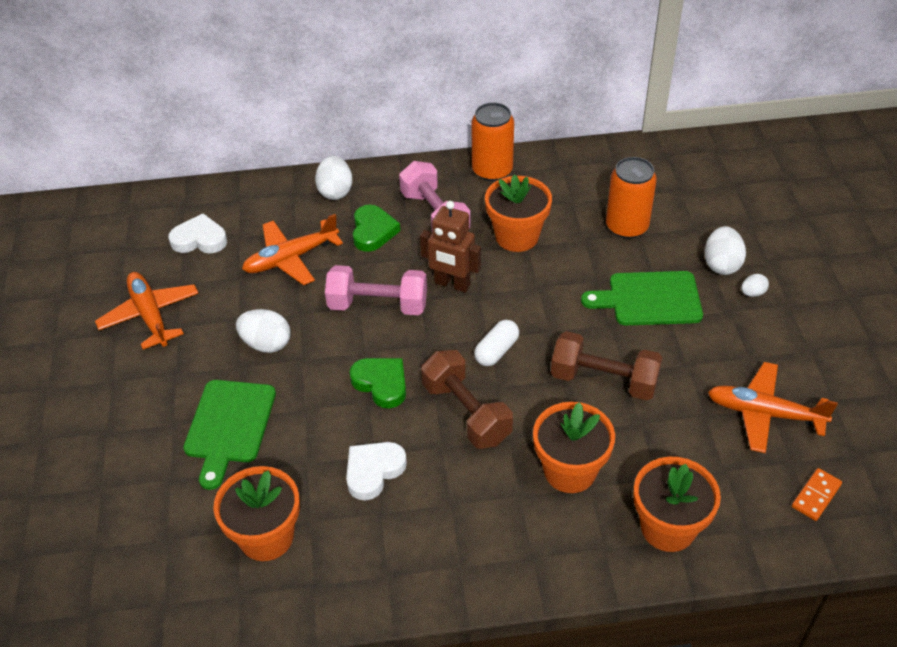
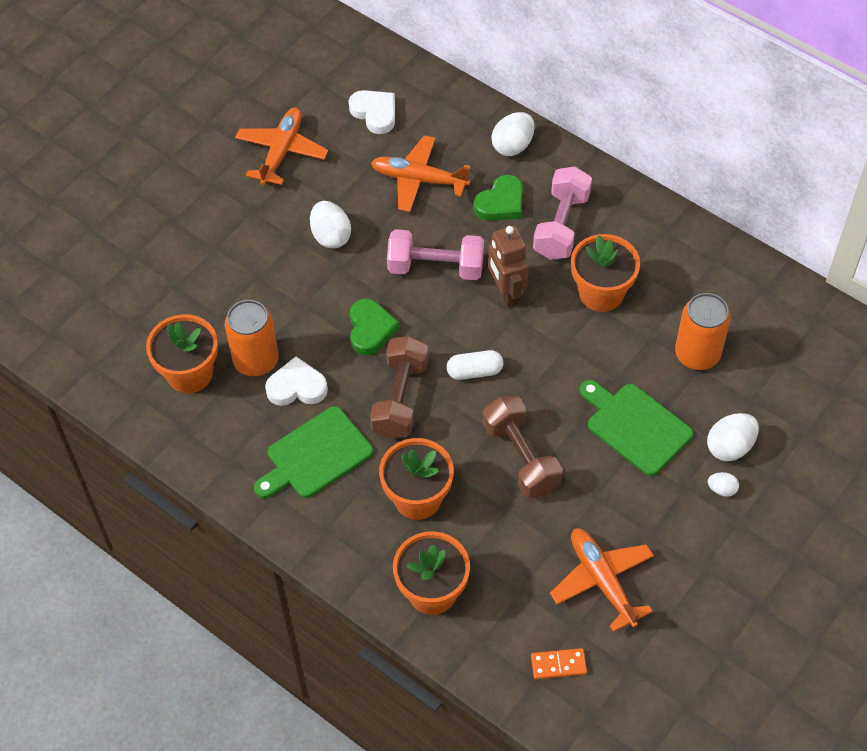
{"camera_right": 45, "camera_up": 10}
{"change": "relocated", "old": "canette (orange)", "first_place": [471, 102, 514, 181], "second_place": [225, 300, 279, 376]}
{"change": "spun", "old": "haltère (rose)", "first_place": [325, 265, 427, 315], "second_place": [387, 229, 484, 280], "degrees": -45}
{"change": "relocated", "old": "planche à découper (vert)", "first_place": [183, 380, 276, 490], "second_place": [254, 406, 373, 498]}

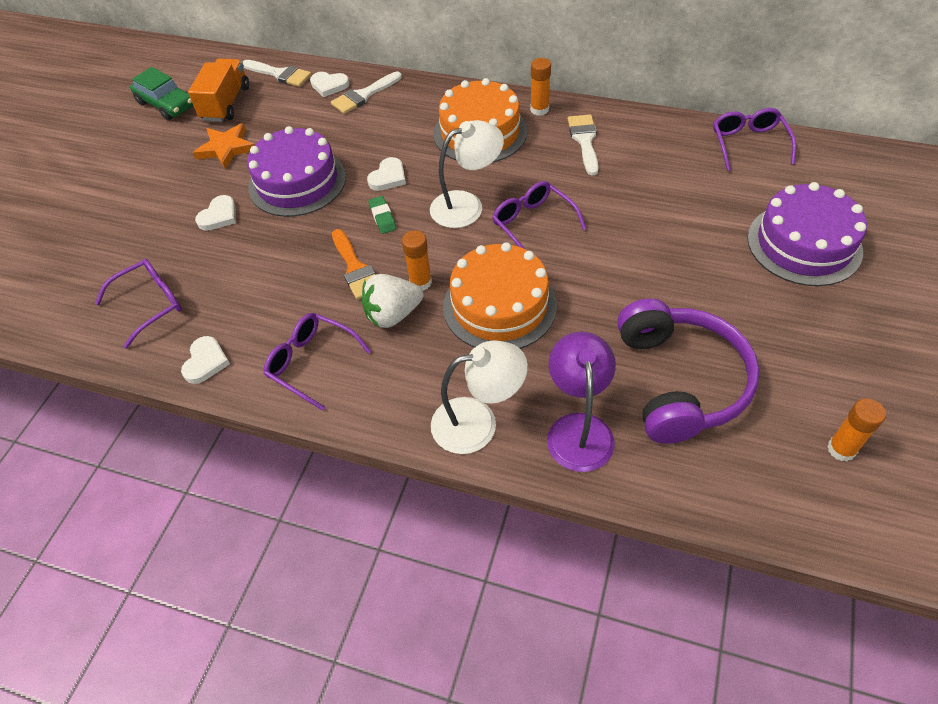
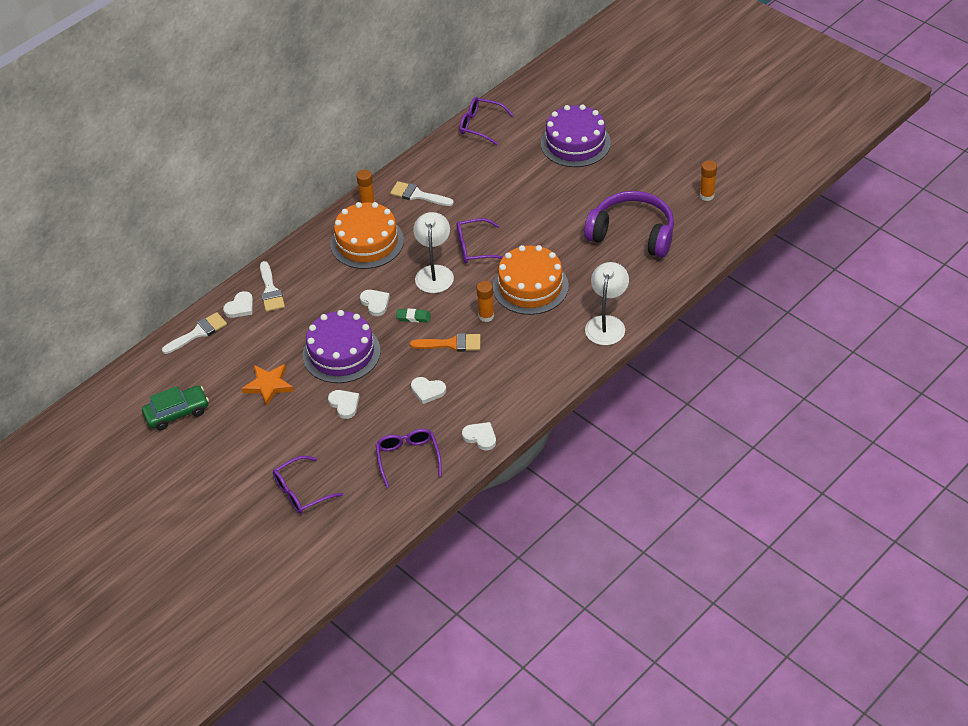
{"camera_right": -65, "camera_up": -5}
{"change": "missing", "old": "camion (orange)", "first_place": [188, 58, 249, 122]}
{"change": "missing", "old": "fraise (blanc)", "first_place": [361, 274, 424, 328]}
{"change": "relocated", "old": "lunettes (violet)", "first_place": [264, 313, 371, 411], "second_place": [273, 456, 343, 514]}
{"change": "missing", "old": "lampe (violet)", "first_place": [547, 332, 616, 472]}
{"change": "appeared", "new": "cœur (blanc)", "second_place": [411, 377, 446, 404]}

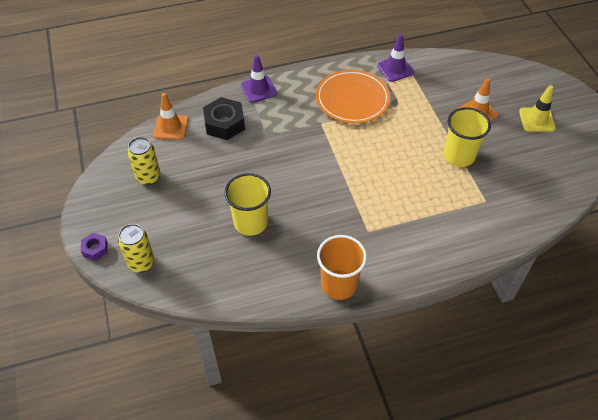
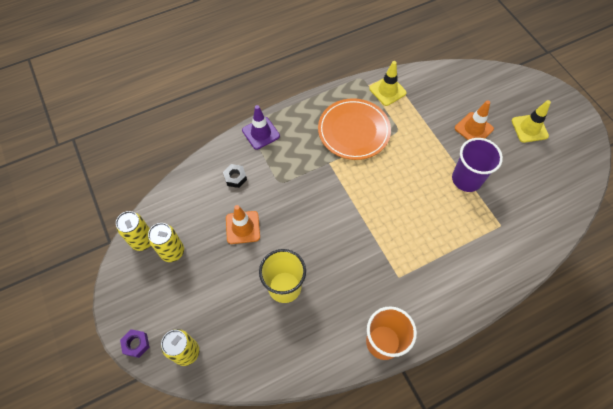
{"camera_right": -10, "camera_up": 10}
{"change": "colour", "old": "cône de chantier (violet)", "new": "cône de chantier (jaune)", "first_place": [377, 34, 414, 82], "second_place": [369, 61, 407, 106]}
{"change": "relocated", "old": "cône de chantier (orange)", "first_place": [153, 93, 189, 140], "second_place": [226, 205, 260, 244]}
{"change": "size", "old": "écrou (noir)", "first_place": [203, 97, 245, 140], "second_place": [223, 164, 247, 188], "factor": 0.54}
{"change": "colour", "old": "gobelet (jaune)", "new": "gobelet (violet)", "first_place": [444, 107, 491, 167], "second_place": [452, 138, 503, 192]}
{"change": "appeared", "new": "canette (jaune)", "second_place": [116, 211, 151, 251]}

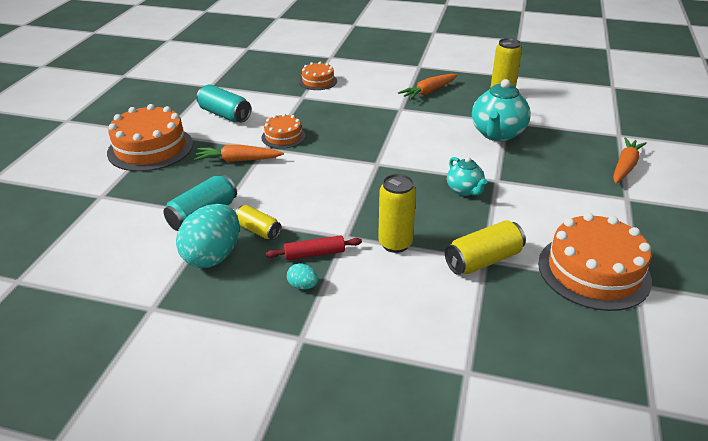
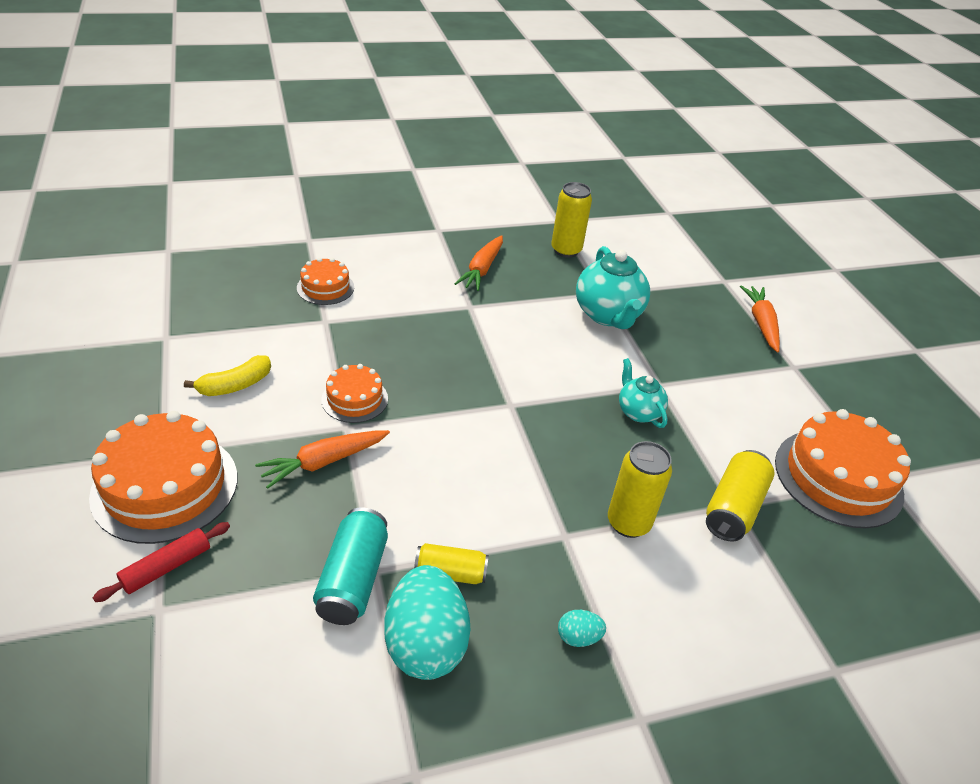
{"camera_right": -35, "camera_up": 5}
{"change": "exchanged", "old": "canette (turquoise)", "new": "banane (jaune)", "first_place": [197, 84, 251, 123], "second_place": [184, 355, 271, 396]}
{"change": "spun", "old": "théière (turquoise)", "first_place": [447, 157, 487, 196], "second_place": [619, 358, 668, 428], "degrees": -150}
{"change": "relocated", "old": "rouleau à pâtisserie (rouge)", "first_place": [266, 235, 362, 260], "second_place": [92, 522, 230, 602]}

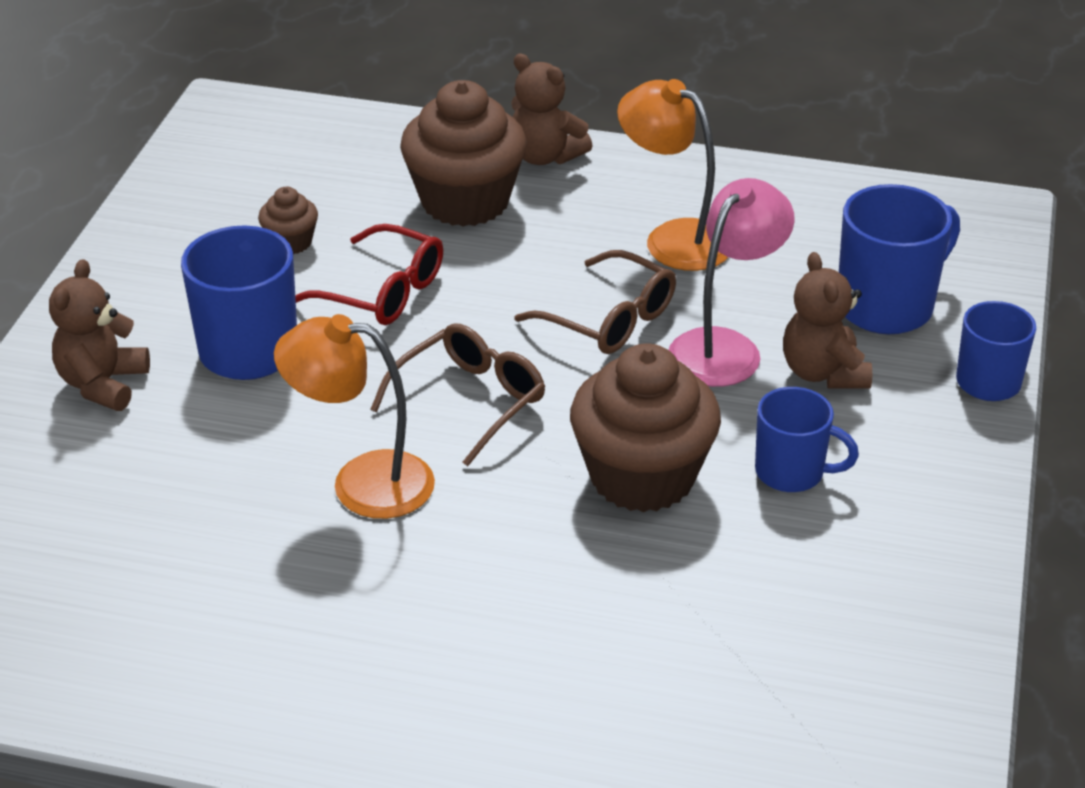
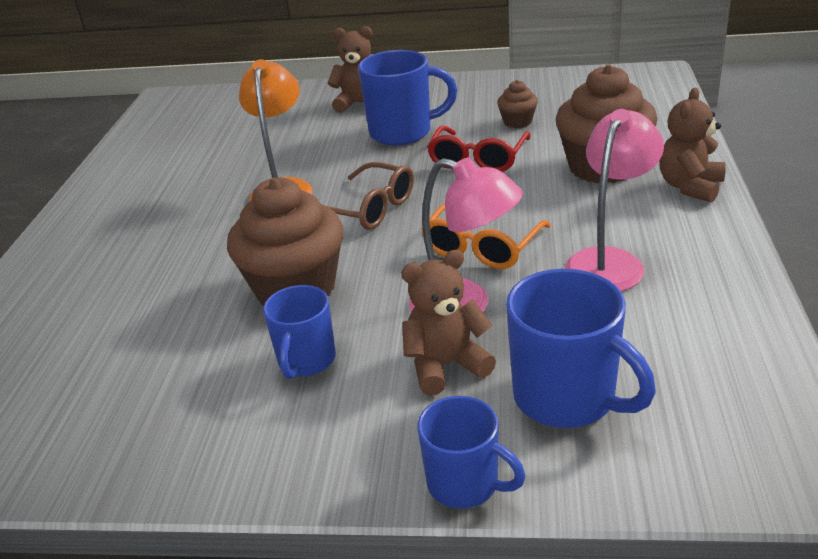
{"camera_right": 85, "camera_up": -5}
{"change": "colour", "old": "lampe (orange)", "new": "lampe (rose)", "first_place": [617, 79, 728, 271], "second_place": [565, 109, 664, 291]}
{"change": "colour", "old": "lunettes (marron)", "new": "lunettes (orange)", "first_place": [514, 250, 676, 354], "second_place": [421, 203, 551, 269]}

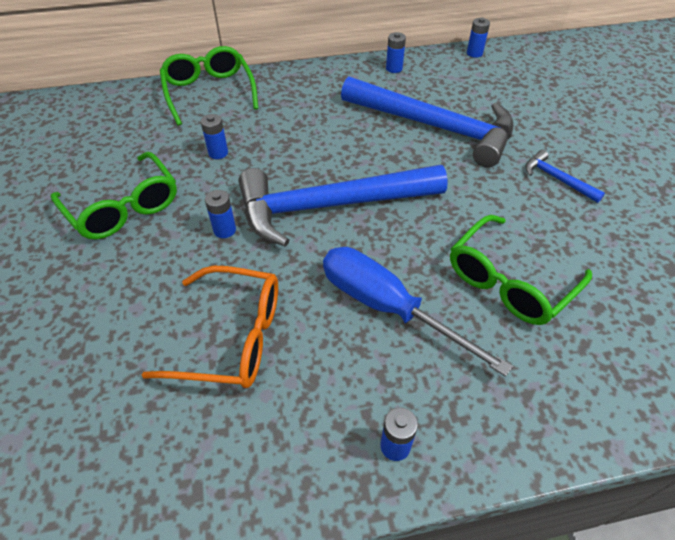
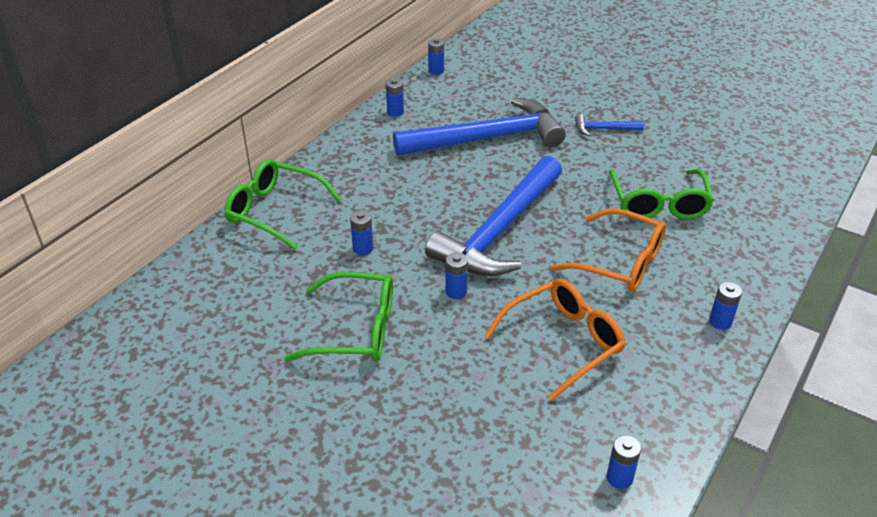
{"camera_right": -45, "camera_up": -10}
{"change": "exchanged", "old": "tournevis (bleu)", "new": "lunettes (orange)", "first_place": [323, 247, 513, 377], "second_place": [551, 208, 666, 292]}
{"change": "appeared", "new": "pile (bleu)", "second_place": [607, 435, 641, 489]}

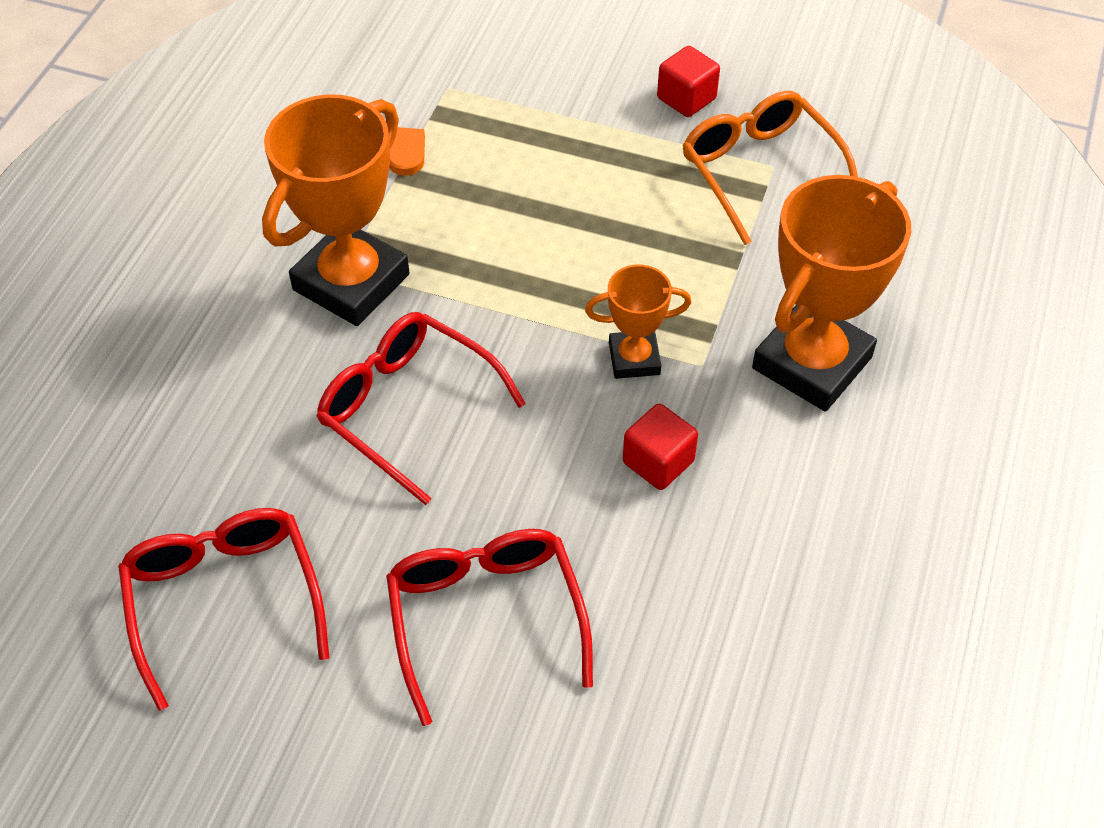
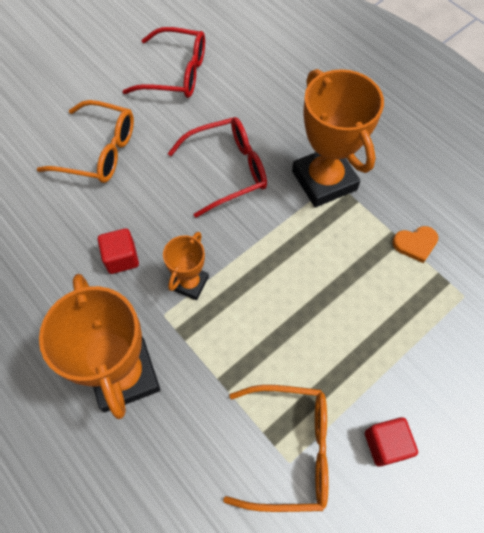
{"camera_right": 120, "camera_up": 10}
{"change": "colour", "old": "lunettes (rouge)", "new": "lunettes (orange)", "first_place": [386, 529, 593, 726], "second_place": [37, 100, 134, 183]}

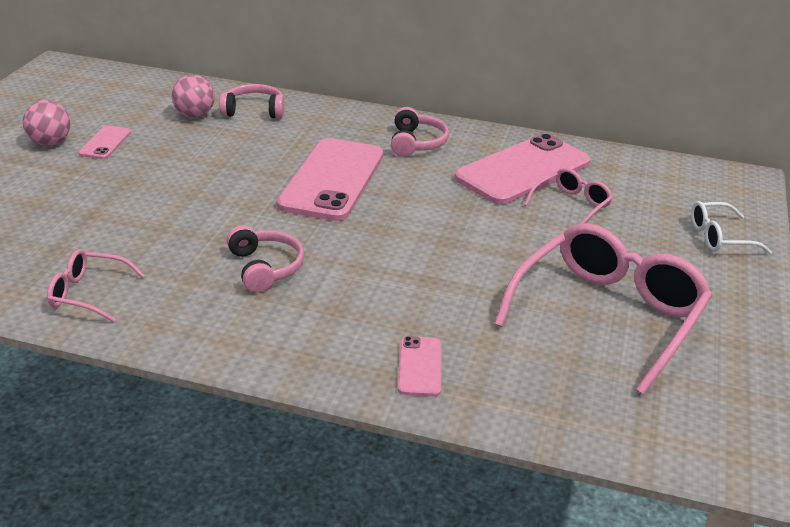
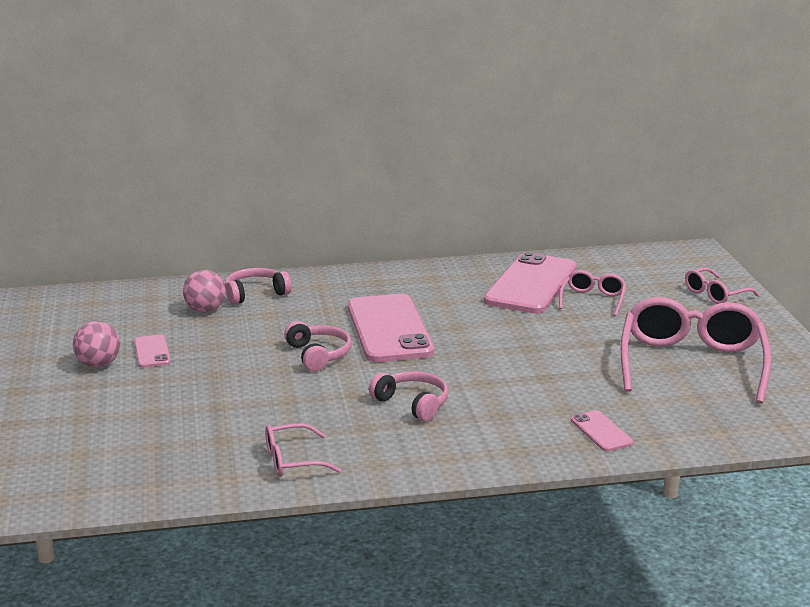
{"camera_right": -25, "camera_up": -10}
{"change": "relocated", "old": "casque audio (rose)", "first_place": [391, 107, 449, 157], "second_place": [284, 321, 351, 371]}
{"change": "colour", "old": "lunettes (blanc)", "new": "lunettes (rose)", "first_place": [691, 201, 772, 254], "second_place": [685, 268, 759, 304]}

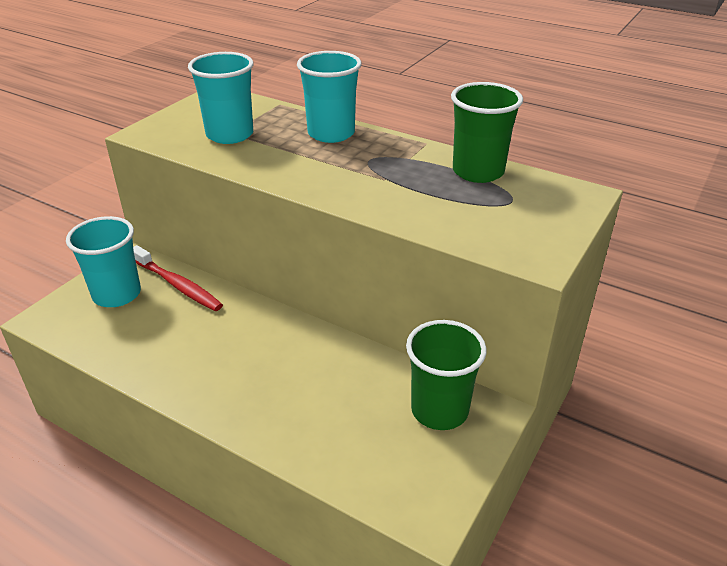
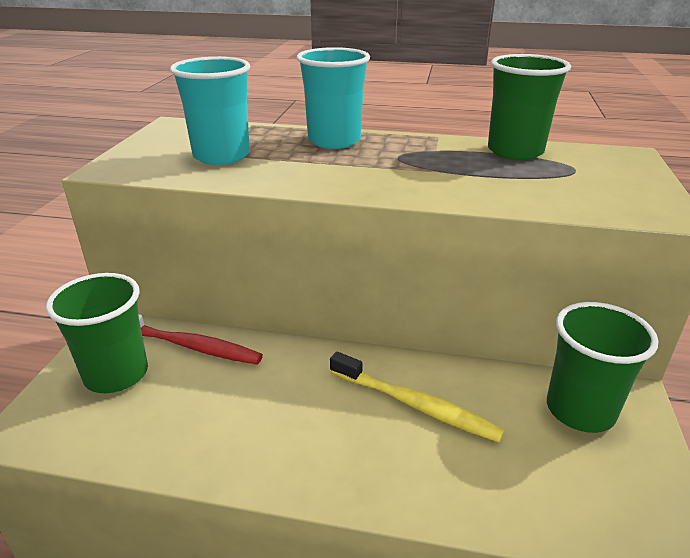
{"camera_right": -20, "camera_up": -5}
{"change": "colour", "old": "gobelet (turquoise)", "new": "gobelet (vert)", "first_place": [66, 216, 141, 307], "second_place": [46, 273, 148, 393]}
{"change": "appeared", "new": "brosse à dents (jaune)", "second_place": [330, 352, 504, 443]}

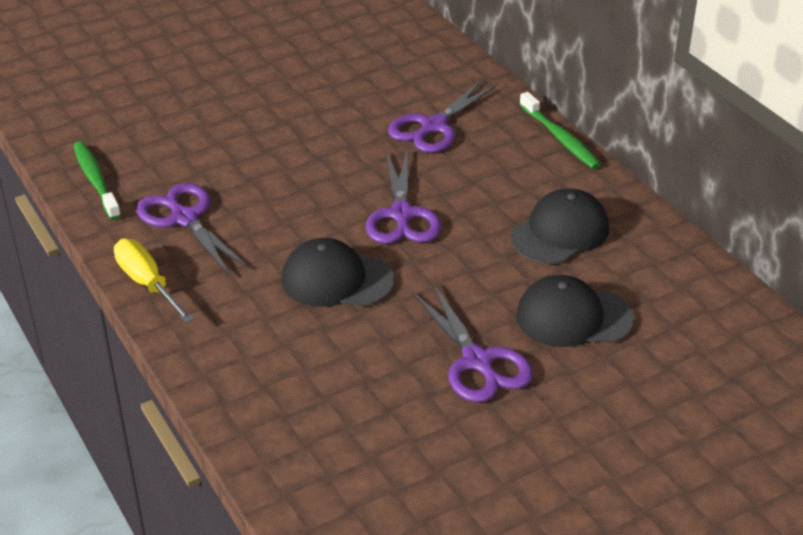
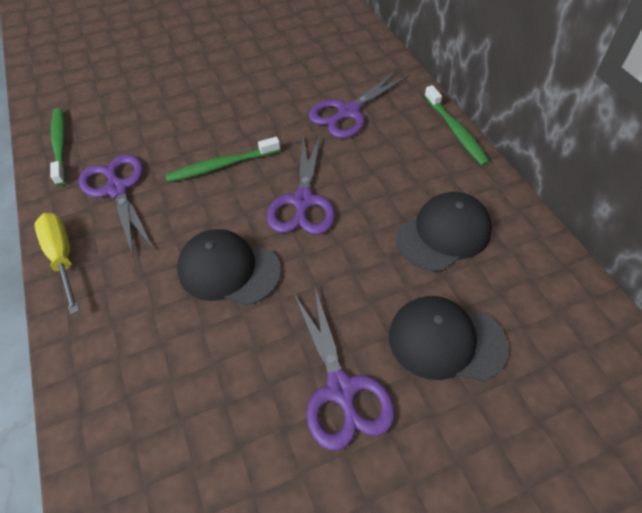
{"camera_right": 10, "camera_up": 15}
{"change": "appeared", "new": "brosse à dents (vert)", "second_place": [165, 137, 280, 182]}

